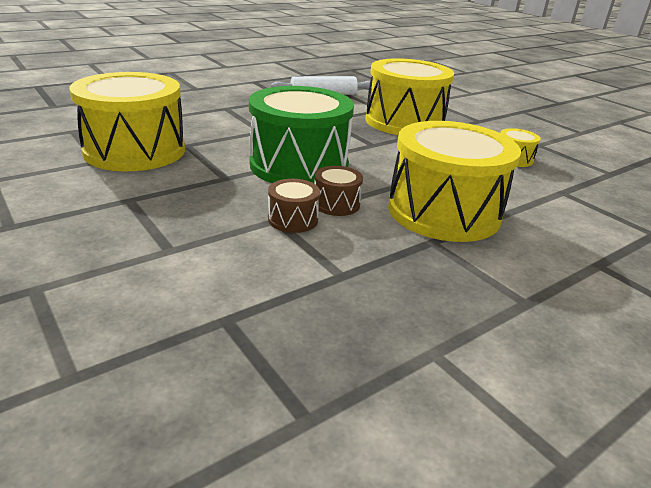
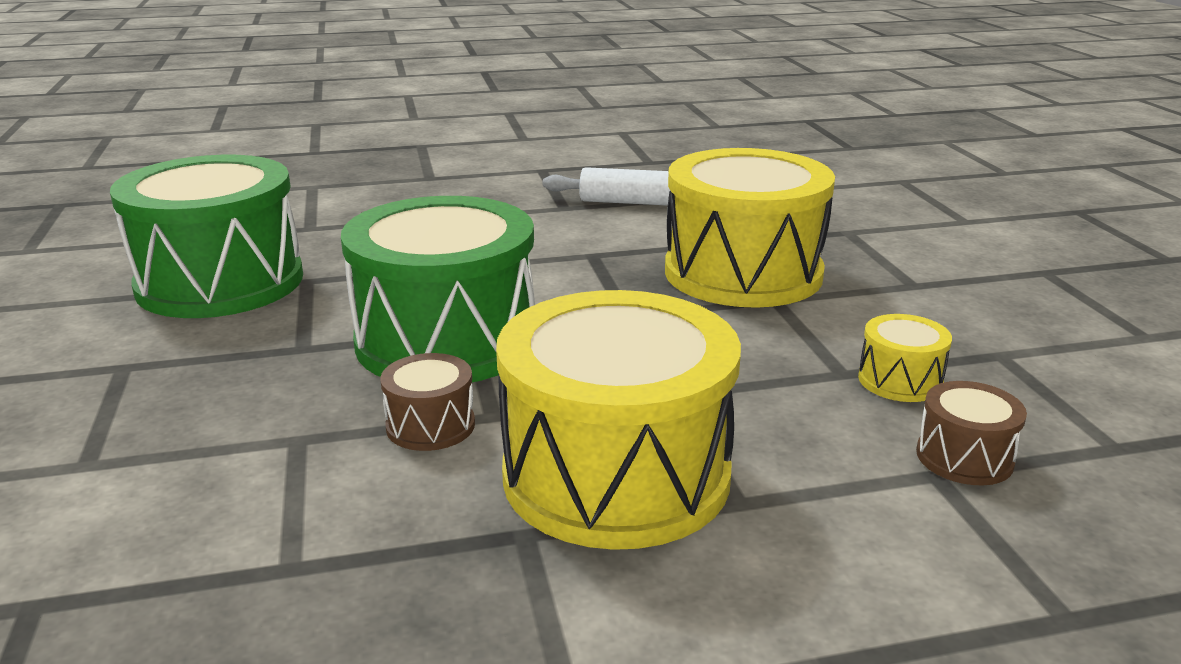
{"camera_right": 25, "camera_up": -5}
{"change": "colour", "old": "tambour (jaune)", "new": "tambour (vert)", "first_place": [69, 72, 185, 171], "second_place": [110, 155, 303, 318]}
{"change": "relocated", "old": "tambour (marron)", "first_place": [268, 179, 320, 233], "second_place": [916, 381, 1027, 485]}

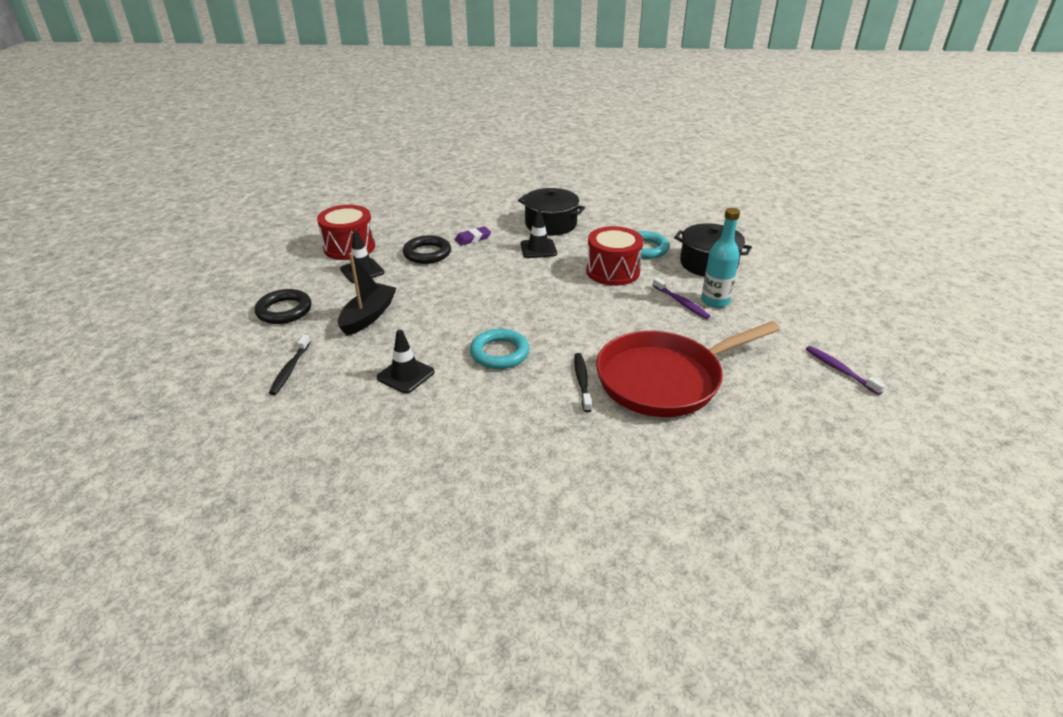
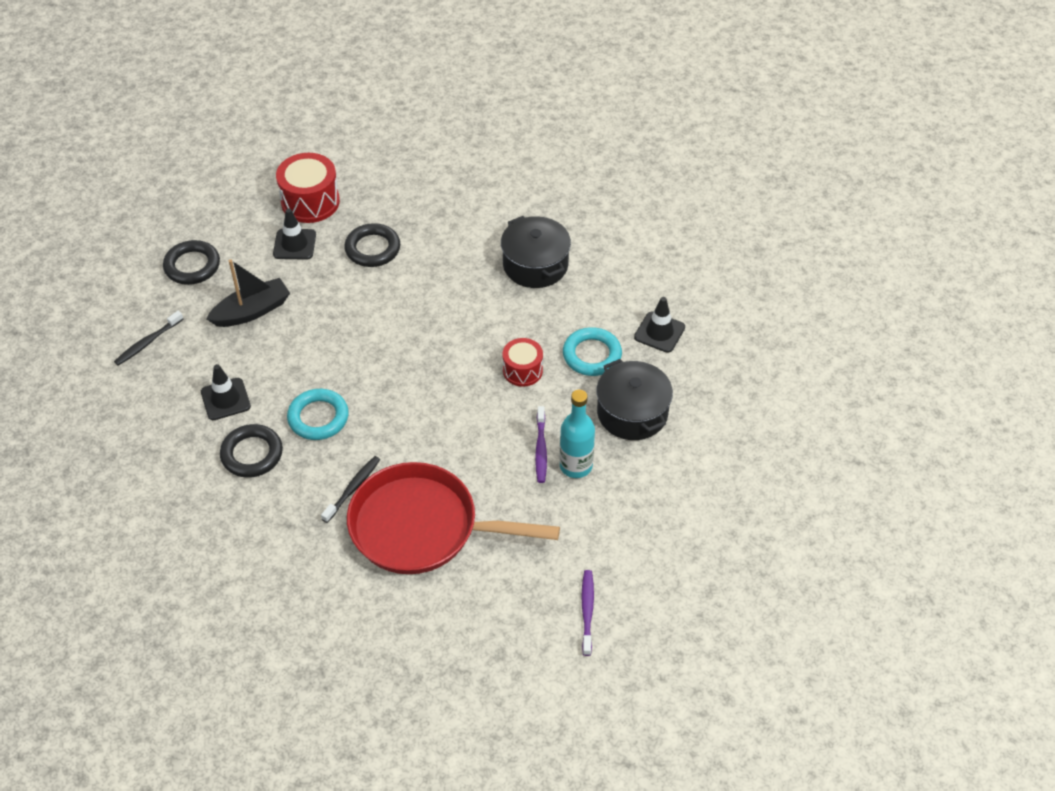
{"camera_right": 35, "camera_up": 15}
{"change": "relocated", "old": "cône de chantier (noir)", "first_place": [520, 210, 557, 258], "second_place": [634, 297, 685, 353]}
{"change": "missing", "old": "gomme (violet)", "first_place": [455, 226, 491, 246]}
{"change": "size", "old": "tambour (rouge)", "first_place": [586, 226, 644, 286], "second_place": [502, 338, 543, 387], "factor": 0.63}
{"change": "appeared", "new": "anneau (noir)", "second_place": [220, 424, 283, 478]}

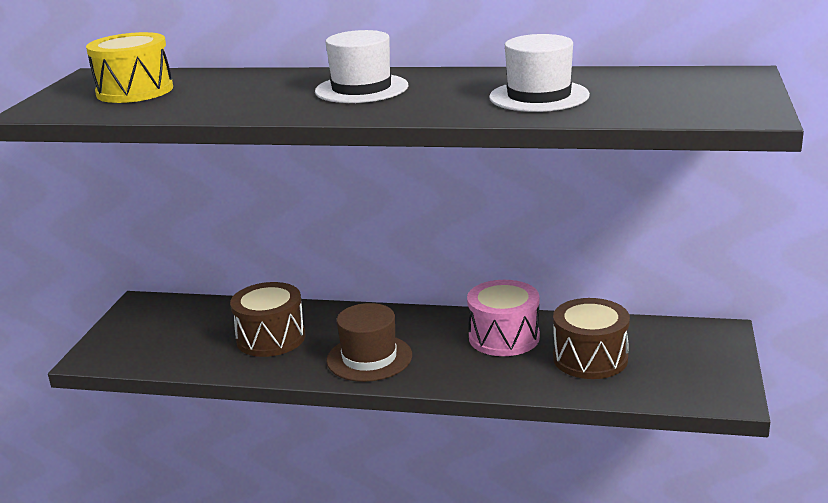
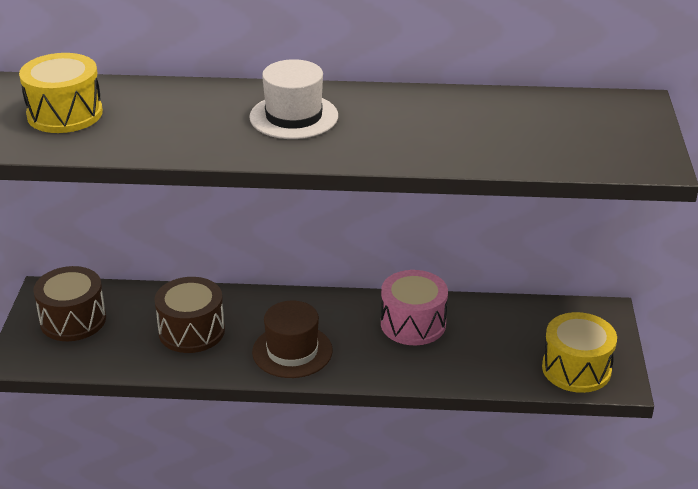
{"camera_right": -10, "camera_up": 10}
{"change": "missing", "old": "chapeau (blanc)", "first_place": [489, 34, 590, 112]}
{"change": "relocated", "old": "tambour (marron)", "first_place": [553, 298, 630, 379], "second_place": [33, 266, 106, 341]}
{"change": "appeared", "new": "tambour (jaune)", "second_place": [542, 312, 617, 393]}

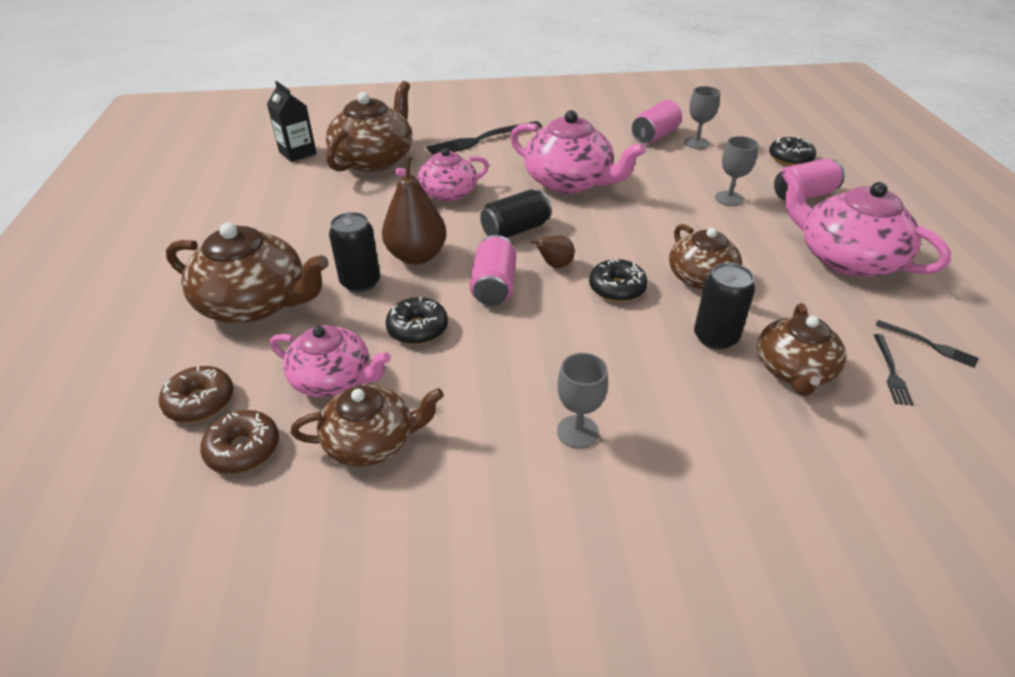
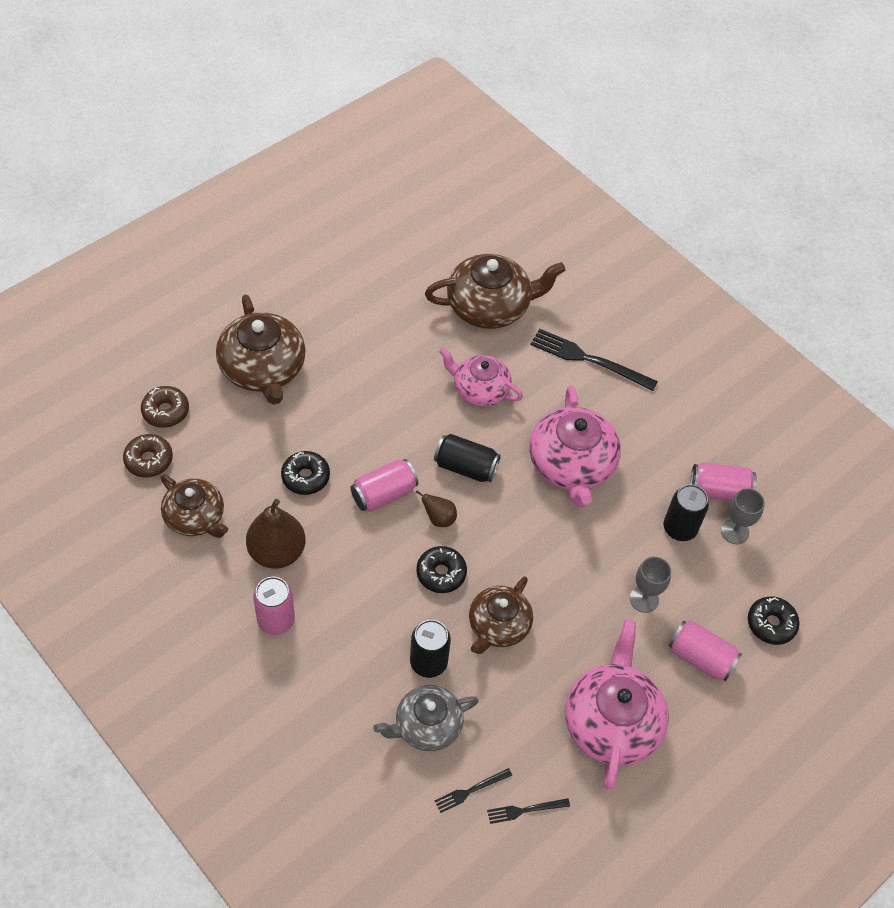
{"camera_right": 50, "camera_up": 15}
{"change": "missing", "old": "brique de lait (noir)", "first_place": [267, 81, 317, 162]}
{"change": "relocated", "old": "poire (marron)", "first_place": [382, 156, 447, 265], "second_place": [246, 499, 305, 569]}
{"change": "relocated", "old": "canette (noir)", "first_place": [329, 212, 380, 292], "second_place": [664, 484, 709, 541]}
{"change": "colour", "old": "théière (marron)", "new": "théière (gris)", "first_place": [757, 303, 846, 396], "second_place": [373, 685, 479, 751]}
{"change": "spun", "old": "fourchette (noir)", "first_place": [876, 320, 979, 368], "second_place": [487, 798, 570, 824], "degrees": 75}
{"change": "missing", "old": "théière (rose)", "first_place": [270, 325, 391, 397]}
{"change": "exchanged", "old": "verre à pied (gris)", "new": "canette (rose)", "first_place": [557, 353, 608, 449], "second_place": [253, 577, 295, 635]}

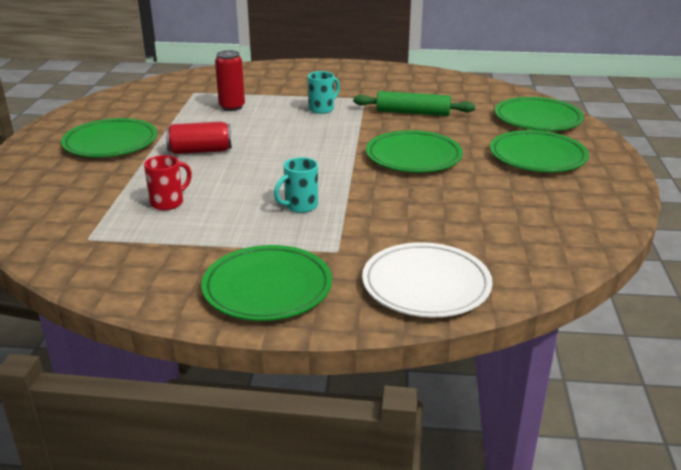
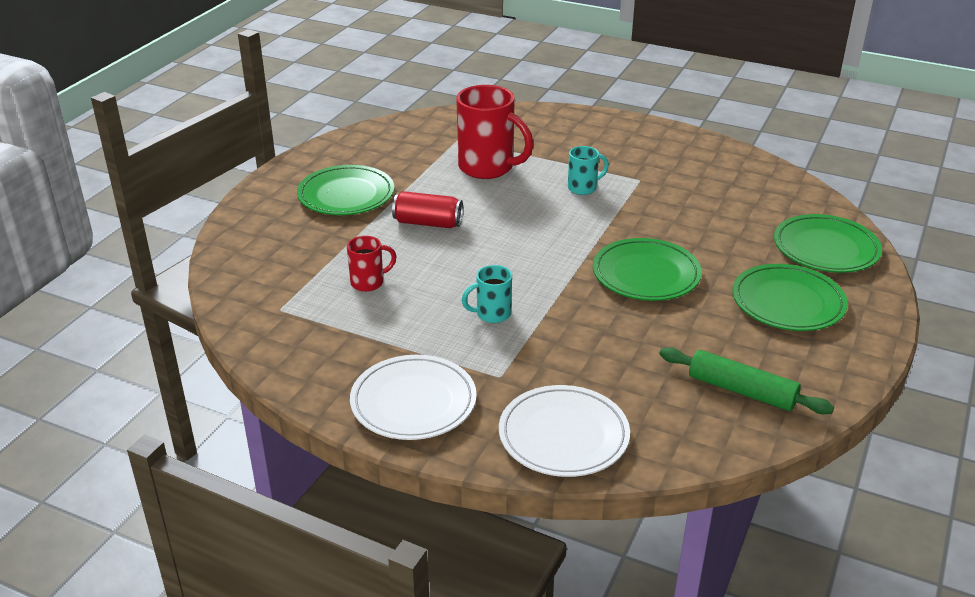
{"camera_right": 20, "camera_up": 5}
{"change": "exchanged", "old": "canette (rouge)", "new": "tasse (rouge)", "first_place": [215, 50, 245, 111], "second_place": [456, 85, 533, 179]}
{"change": "relocated", "old": "rouleau à pâtisserie (vert)", "first_place": [353, 91, 475, 116], "second_place": [659, 347, 834, 414]}
{"change": "colour", "old": "assiette (vert)", "new": "assiette (blanc)", "first_place": [201, 245, 332, 321], "second_place": [350, 355, 477, 440]}

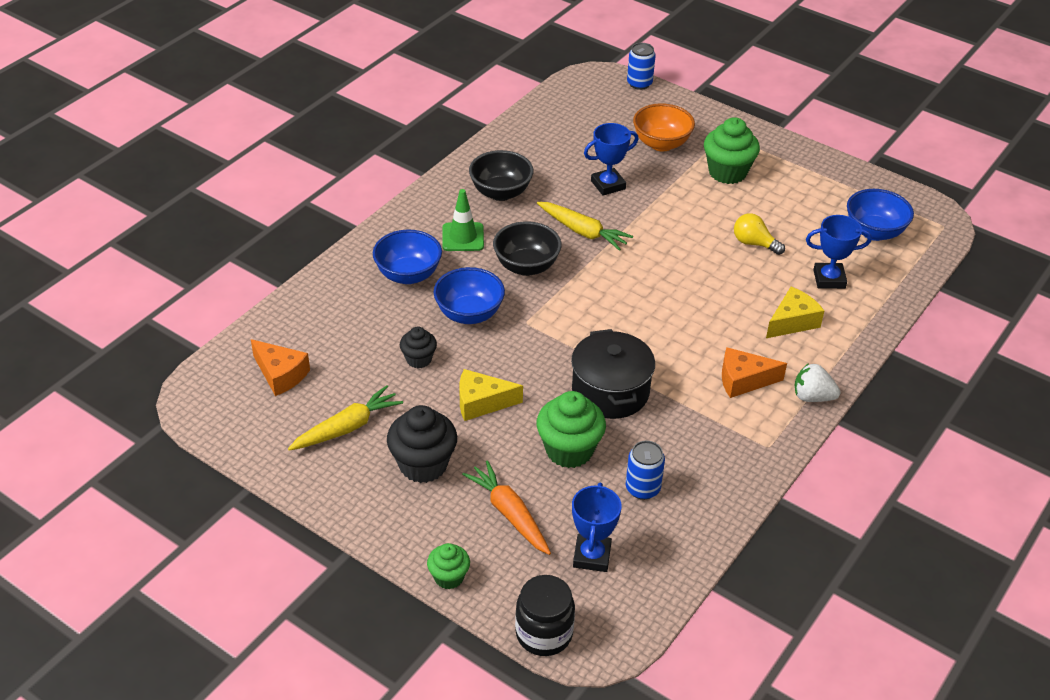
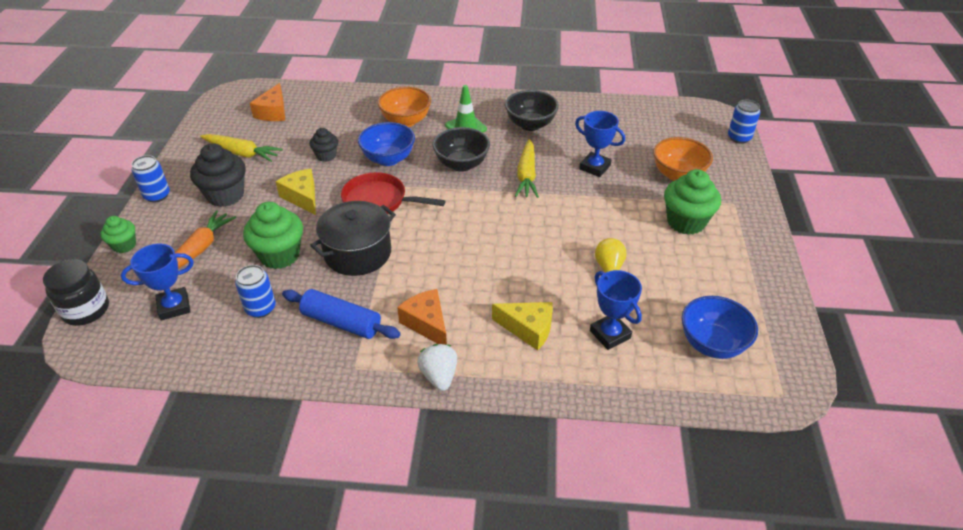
{"camera_right": 60, "camera_up": 0}
{"change": "colour", "old": "bol (bleu)", "new": "bol (orange)", "first_place": [373, 230, 442, 284], "second_place": [378, 86, 431, 127]}
{"change": "appeared", "new": "canette (bleu)", "second_place": [132, 155, 170, 203]}
{"change": "appeared", "new": "poêle (rouge)", "second_place": [341, 172, 445, 214]}
{"change": "appeared", "new": "rouleau à pâtisserie (bleu)", "second_place": [282, 289, 401, 339]}

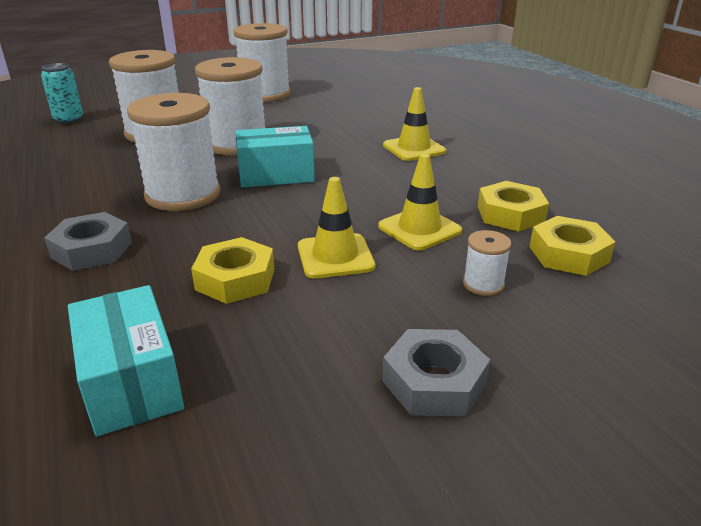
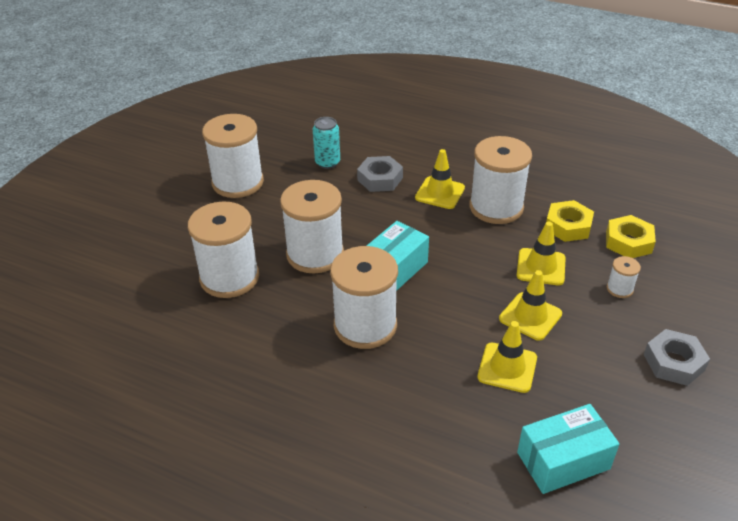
{"camera_right": -40, "camera_up": 10}
{"change": "relocated", "old": "canette (turquoise)", "first_place": [41, 63, 83, 124], "second_place": [313, 117, 340, 169]}
{"change": "relocated", "old": "écrou (gris)", "first_place": [44, 212, 132, 271], "second_place": [357, 156, 403, 192]}
{"change": "exchanged", "old": "écrou (jaune)", "new": "cône de chantier (jaune)", "first_place": [191, 237, 274, 304], "second_place": [477, 321, 537, 393]}
{"change": "spun", "old": "boîte (turquoise)", "first_place": [68, 285, 184, 436], "second_place": [517, 404, 619, 494], "degrees": -45}
{"change": "appeared", "new": "bobine (blanc)", "second_place": [469, 136, 532, 224]}

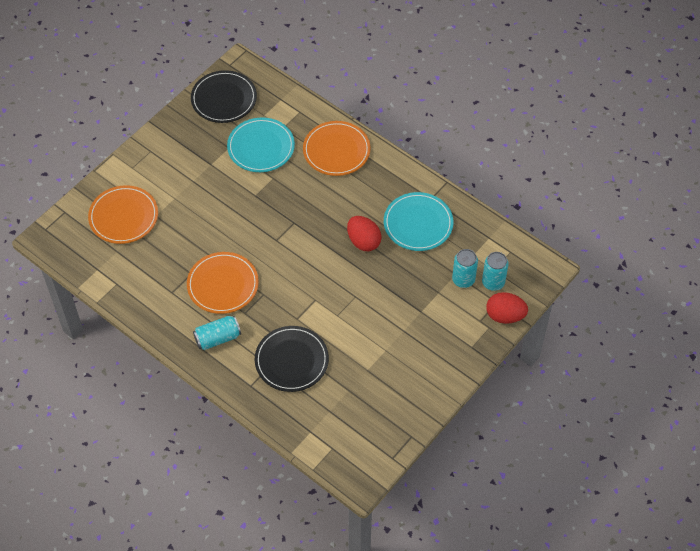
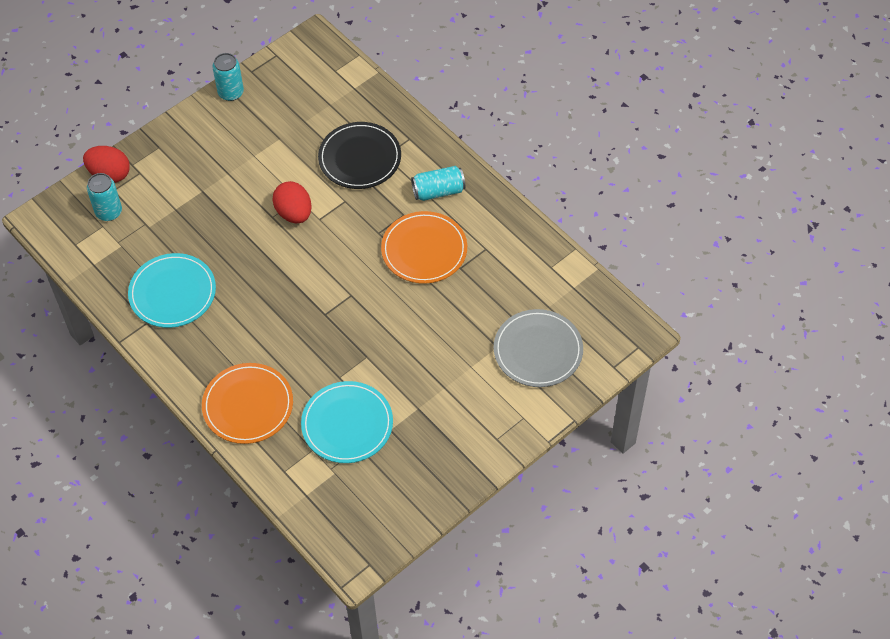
{"camera_right": -170, "camera_up": 0}
{"change": "missing", "old": "assiette (noir)", "first_place": [191, 70, 257, 123]}
{"change": "colour", "old": "assiette (orange)", "new": "assiette (gris)", "first_place": [88, 185, 158, 244], "second_place": [494, 309, 583, 387]}
{"change": "relocated", "old": "œuf (rouge)", "first_place": [347, 216, 382, 251], "second_place": [272, 181, 312, 223]}
{"change": "relocated", "old": "canette (turquoise)", "first_place": [452, 249, 478, 288], "second_place": [212, 53, 244, 101]}

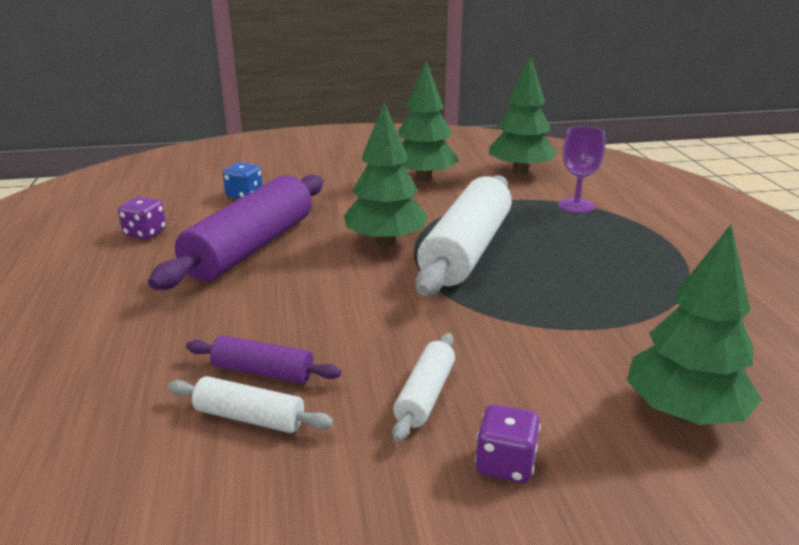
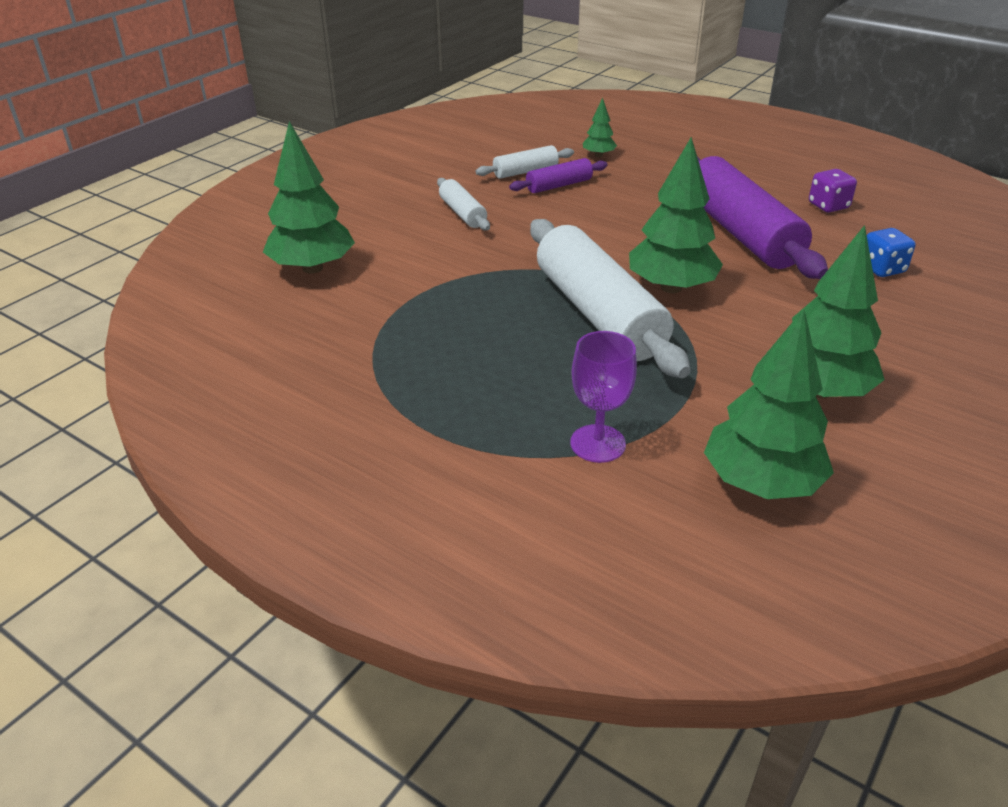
{"camera_right": 135, "camera_up": 10}
{"change": "missing", "old": "dé (violet)", "first_place": [475, 404, 541, 483]}
{"change": "appeared", "new": "arbre (vert)", "second_place": [583, 98, 617, 157]}

